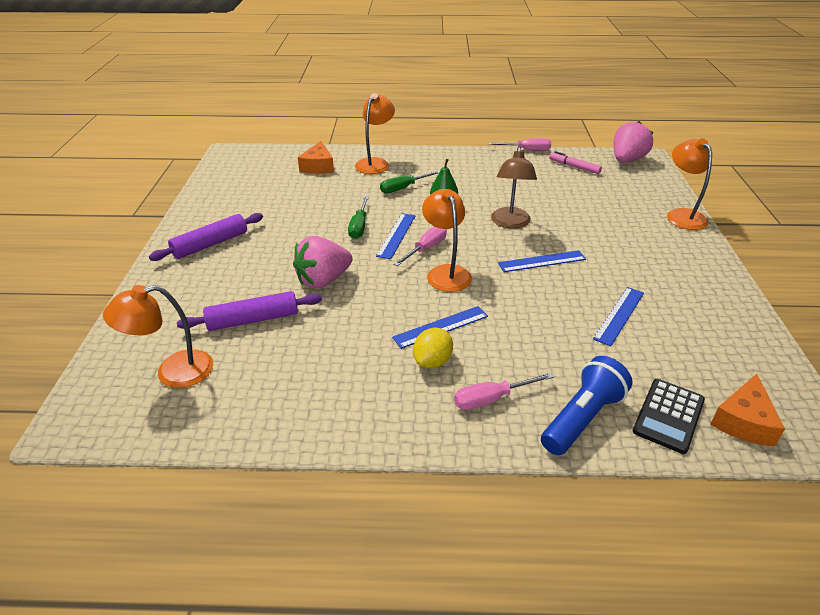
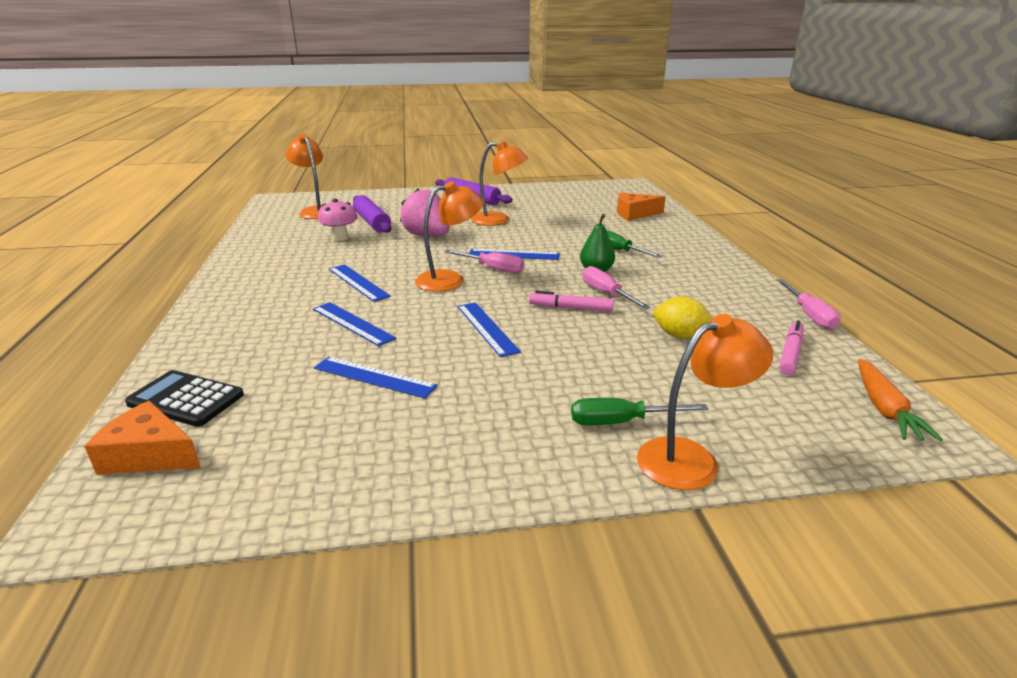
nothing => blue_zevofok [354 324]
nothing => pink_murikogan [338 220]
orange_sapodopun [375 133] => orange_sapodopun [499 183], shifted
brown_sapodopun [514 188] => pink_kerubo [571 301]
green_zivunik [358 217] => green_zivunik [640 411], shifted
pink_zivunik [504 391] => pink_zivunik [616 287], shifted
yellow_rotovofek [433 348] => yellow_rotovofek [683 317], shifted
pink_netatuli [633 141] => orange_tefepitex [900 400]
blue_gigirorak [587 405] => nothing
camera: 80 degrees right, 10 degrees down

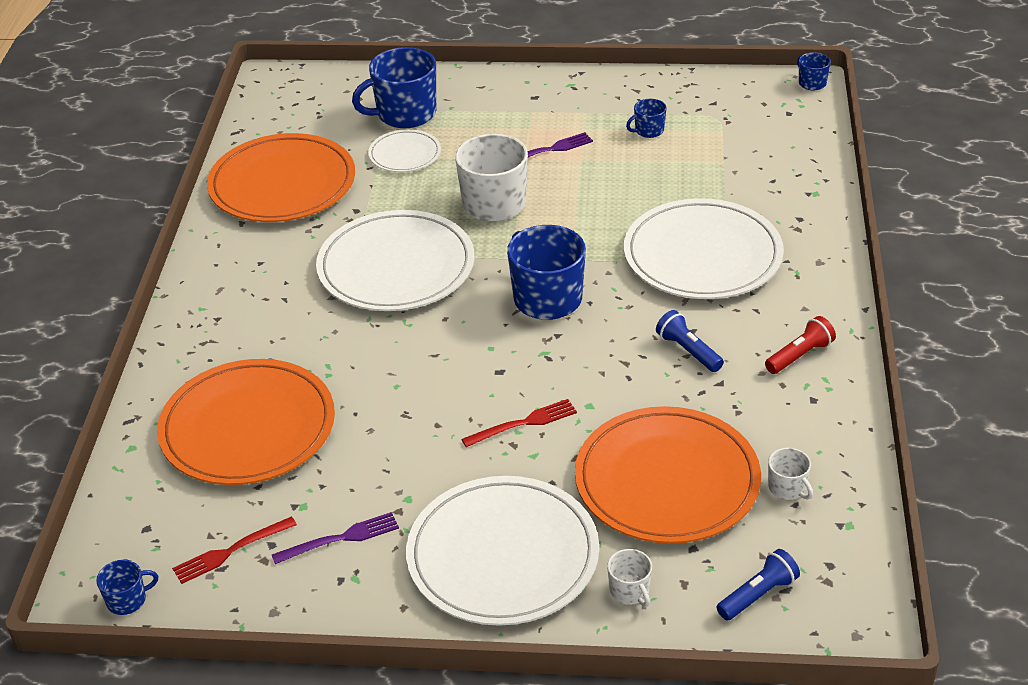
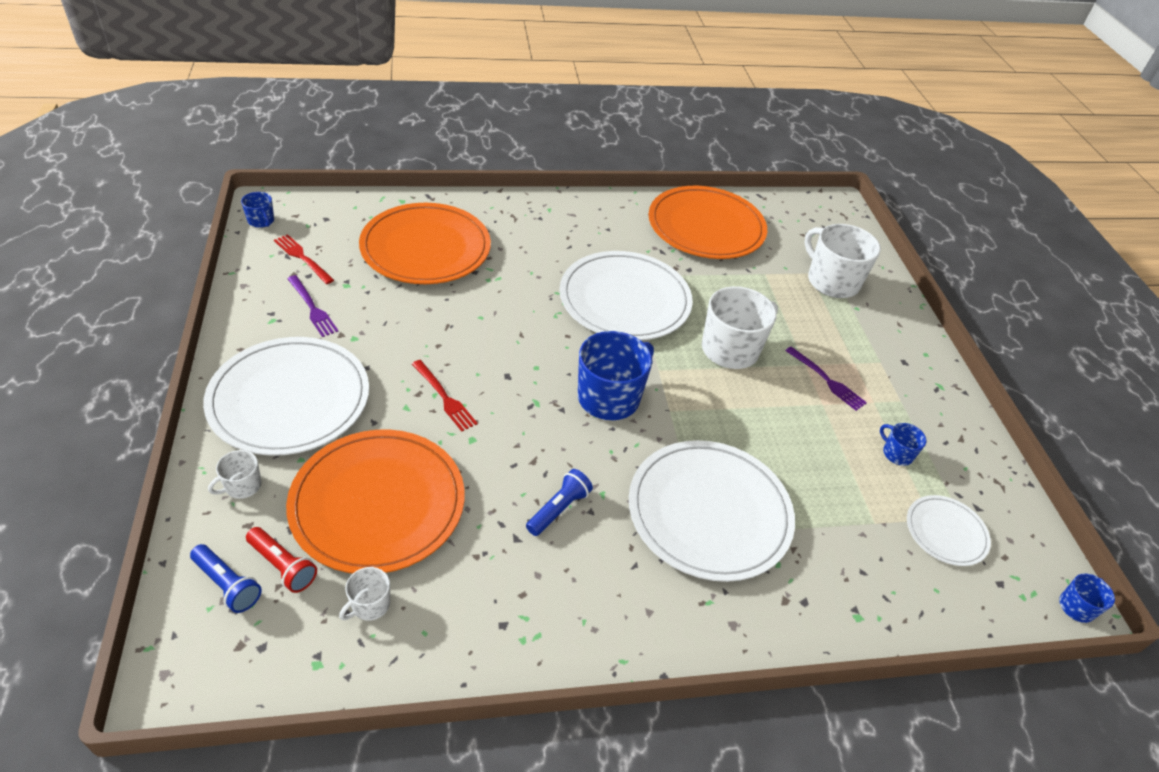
red_gigirorak [800 345] => red_gigirorak [281 560], shifted
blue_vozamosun [394 87] => white_vozamosun [843 261]
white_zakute [404 150] => white_zakute [949 530], shifted
camera: 70 degrees right, 5 degrees up

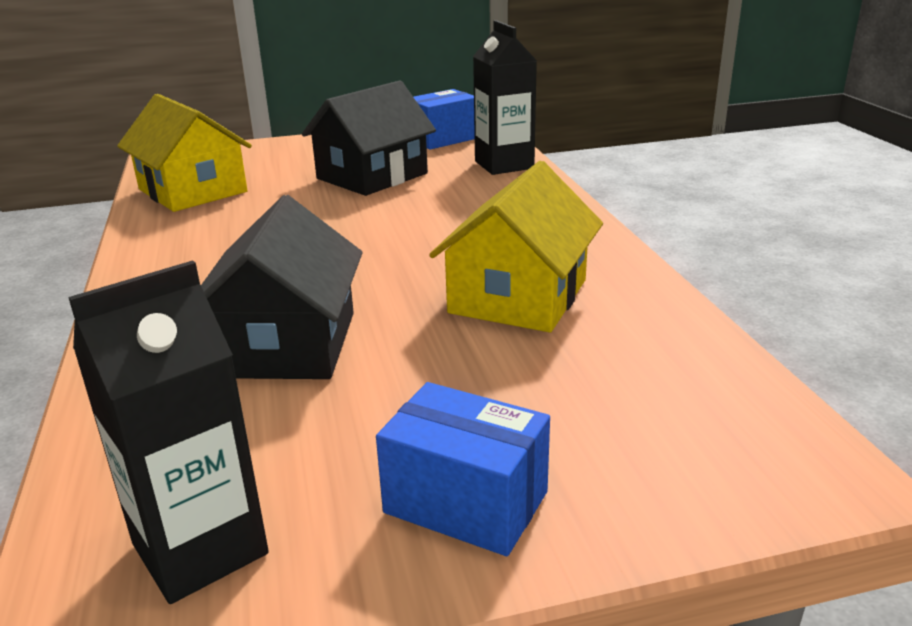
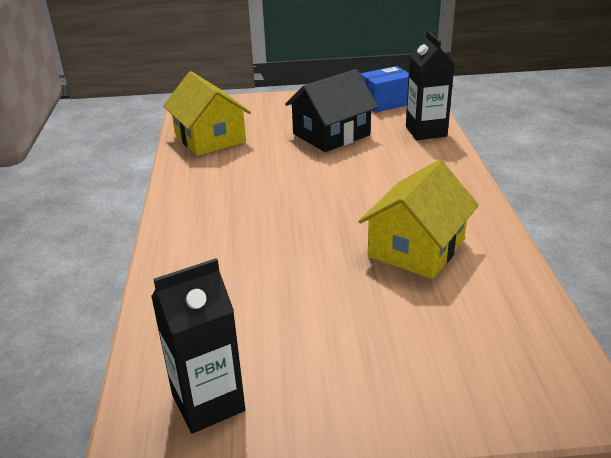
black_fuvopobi [282 287] => nothing
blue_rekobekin [463 469] => nothing
camera: 10 degrees right, 5 degrees up

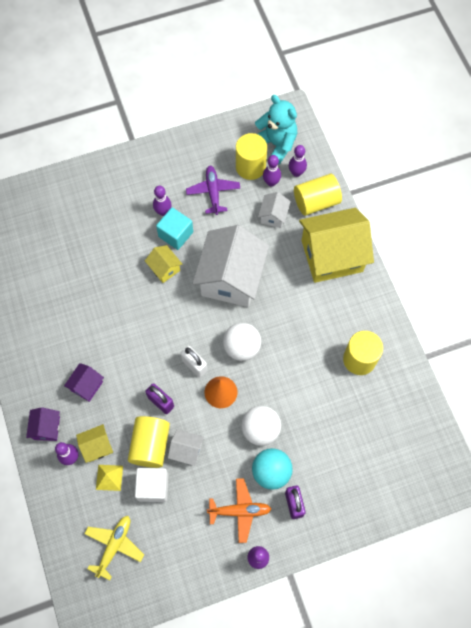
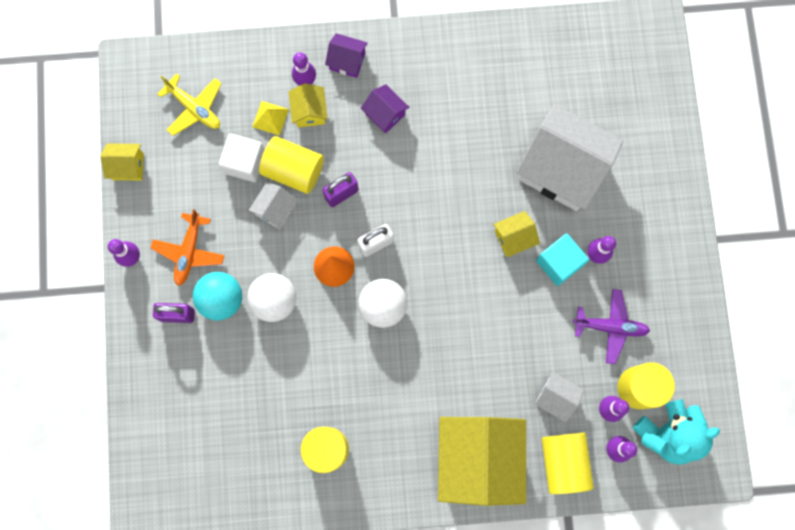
nothing => yellow_fuvopobi [122 161]
white_fuvopobi [230 266] => white_fuvopobi [569 157], shifted
camera: 105 degrees right, 10 degrees up

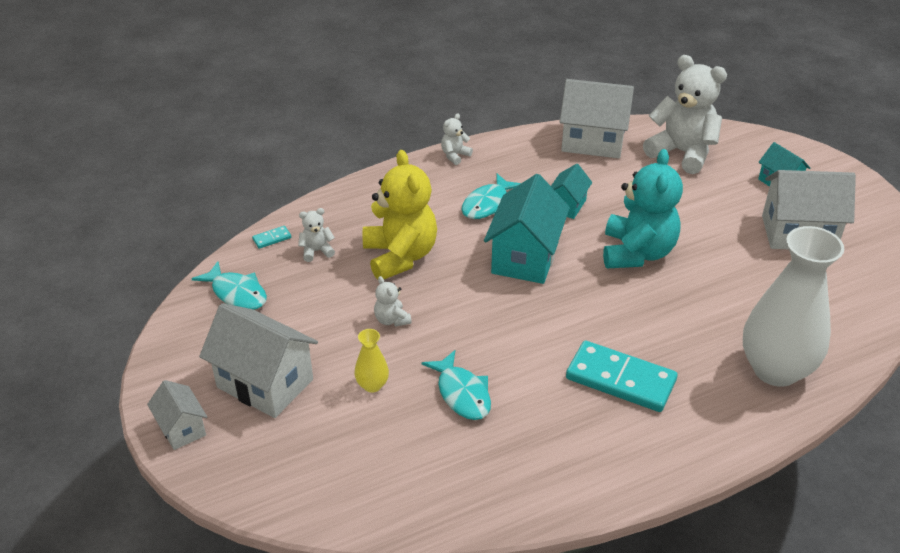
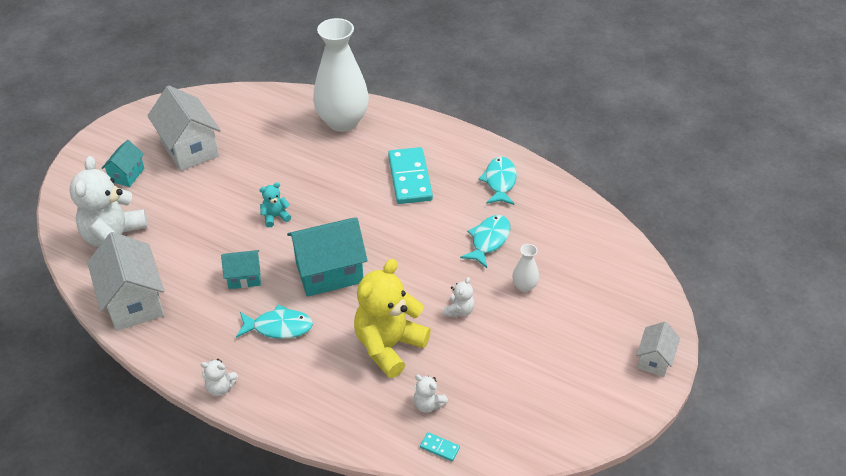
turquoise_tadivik [643 208] => turquoise_tadivik [275 204], x0.44
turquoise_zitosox [229 285] => turquoise_zitosox [498 181], shifted
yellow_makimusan [372 360] => white_makimusan [525 268]
white_fuvopobi [258 360] => nothing
camera: 125 degrees left, 5 degrees up

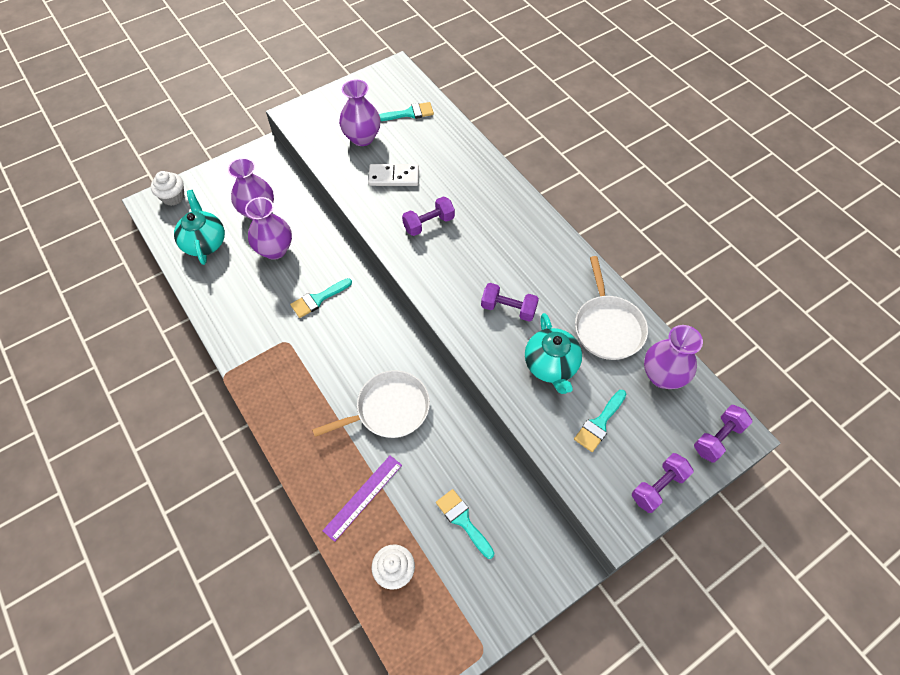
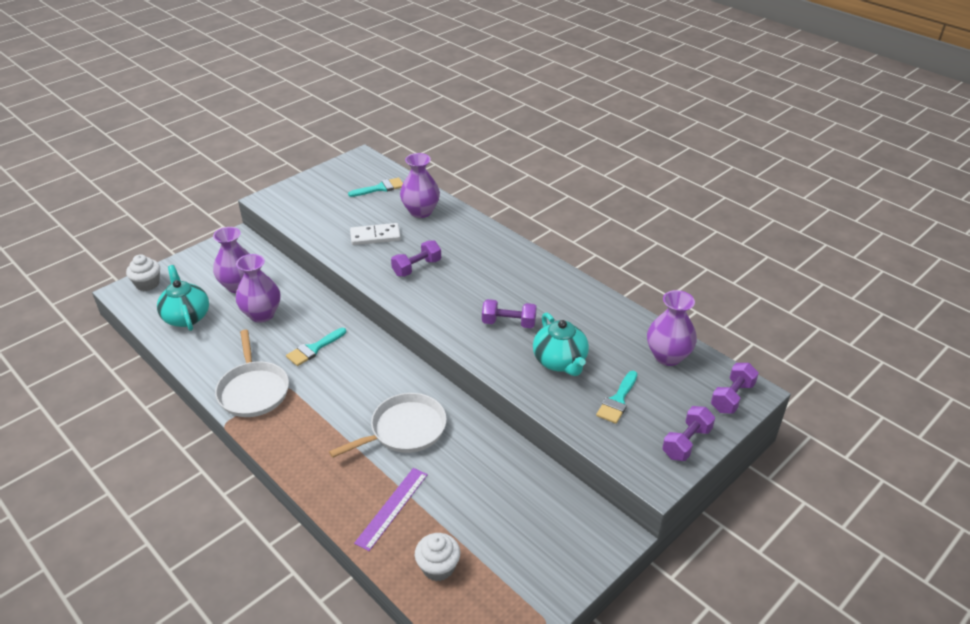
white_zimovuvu [611 308] => white_zimovuvu [252 373], shifted
purple_makimusan [360 113] => purple_makimusan [420 185], shifted
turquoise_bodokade [465 524] => nothing
camera: 10 degrees left, 20 degrees down

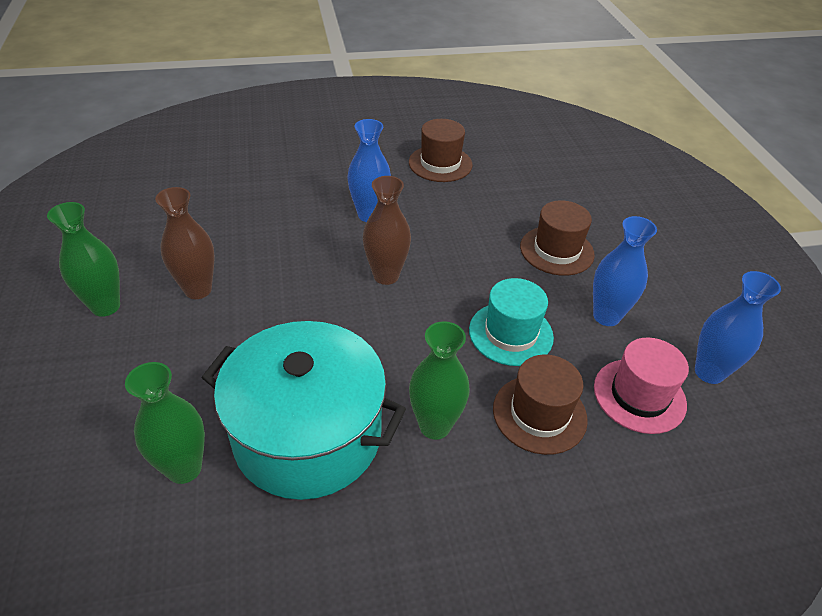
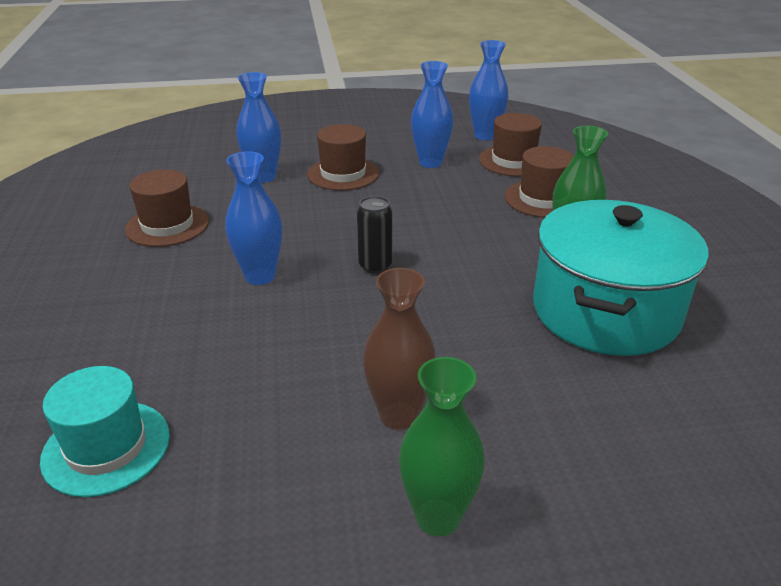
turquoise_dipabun [511 322] => turquoise_dipabun [105 431], shifted
nothing => blue_makimusan [259 127]
brown_makimusan [387 230] => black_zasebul [374 235]
pink_dipabun [641 385] => brown_dipabun [510 145]
green_makimusan [165 423] => nothing
camera: 85 degrees left, 10 degrees down

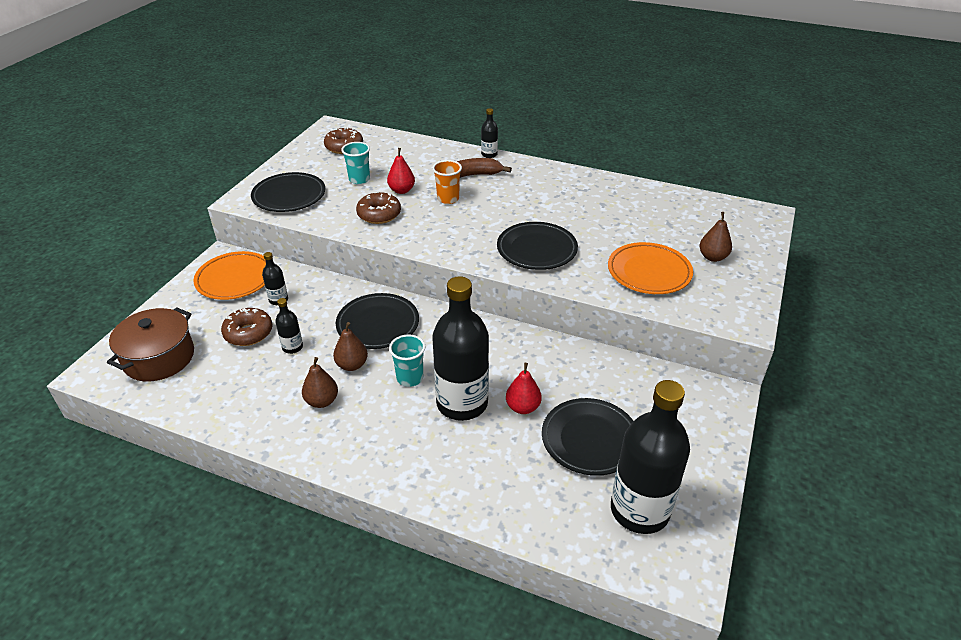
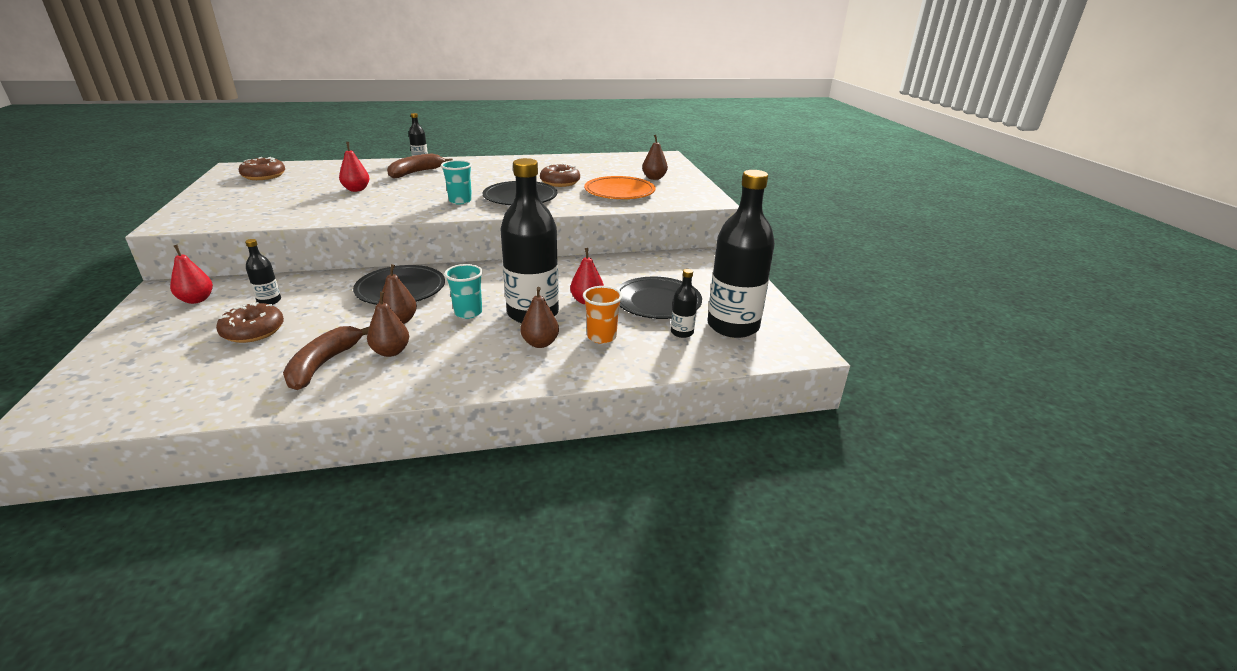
orange_zakute [229 275] => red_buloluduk [191 274]
nothing => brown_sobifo [326 358]
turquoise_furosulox [355 163] => turquoise_furosulox [456 182], shifted
nothing => brown_buloluduk [540 317]
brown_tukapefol [378 208] => brown_tukapefol [560 175], shifted
orange_furosulox [447 182] => orange_furosulox [602 315], shifted
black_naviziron [289 326] => black_naviziron [684 303], shifted
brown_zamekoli [150 344] => nothing
black_zakute [288 192] => nothing
camera: 35 degrees left, 10 degrees down

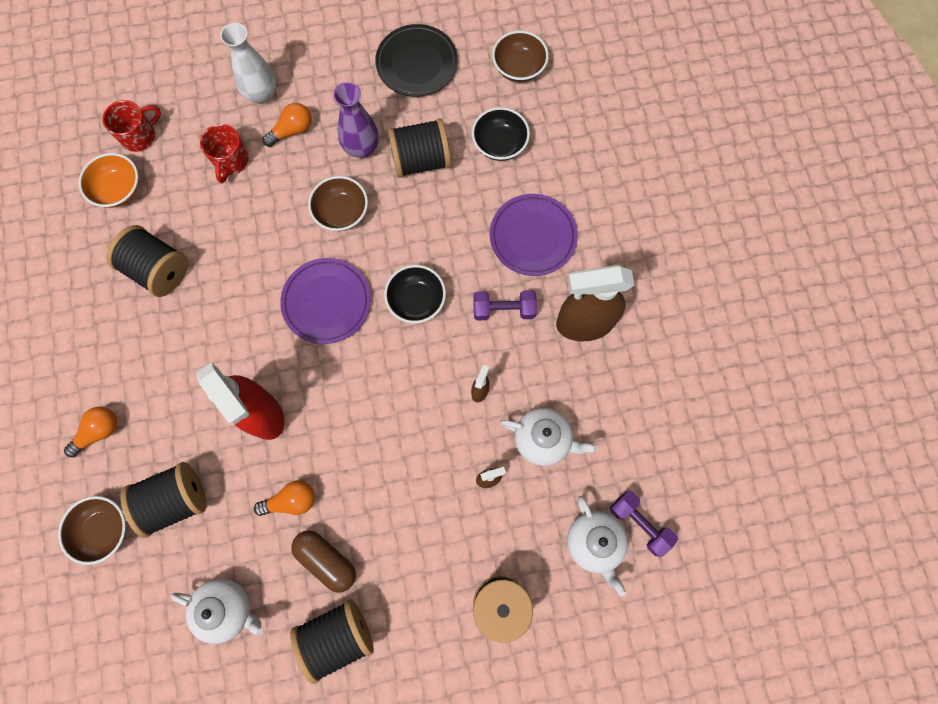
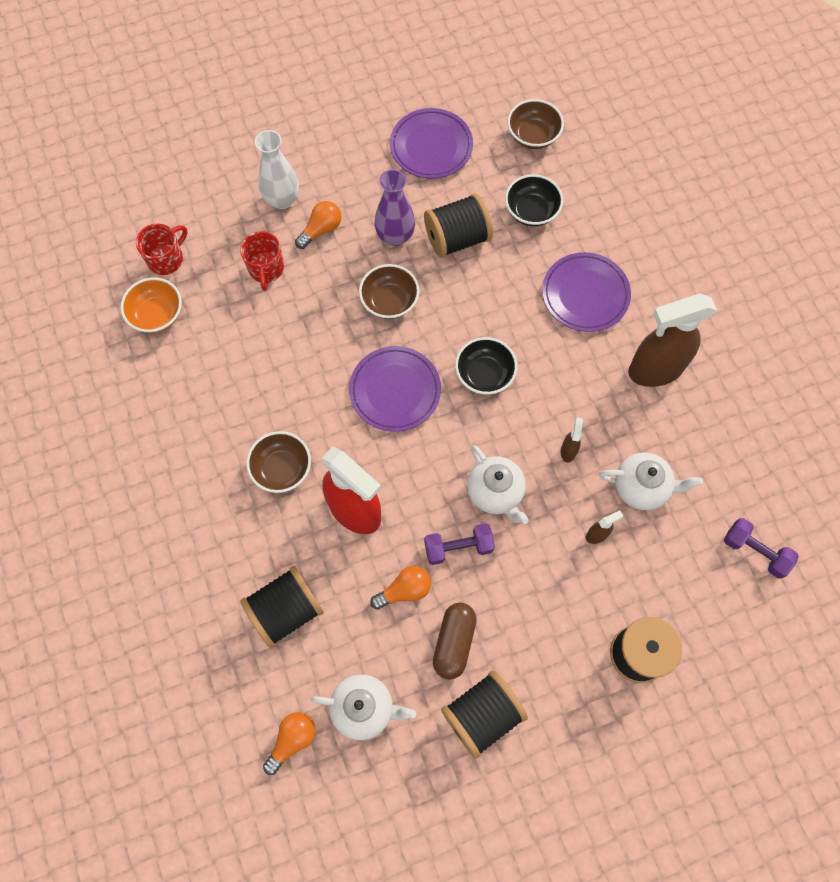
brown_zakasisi [92 530] => brown_zakasisi [278 462], shifted
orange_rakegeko [90 432] => orange_rakegeko [289 743], shifted
black_zakute [416 60] => purple_zakute [431 143]
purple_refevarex [505 305] => purple_refevarex [459 544], shifted
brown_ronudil [323 561] => brown_ronudil [455 641], 75 degrees clockwise
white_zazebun [597 546] => white_zazebun [498 484], shifted
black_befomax [147 261] => nothing
camera: 10 degrees left, 5 degrees down

